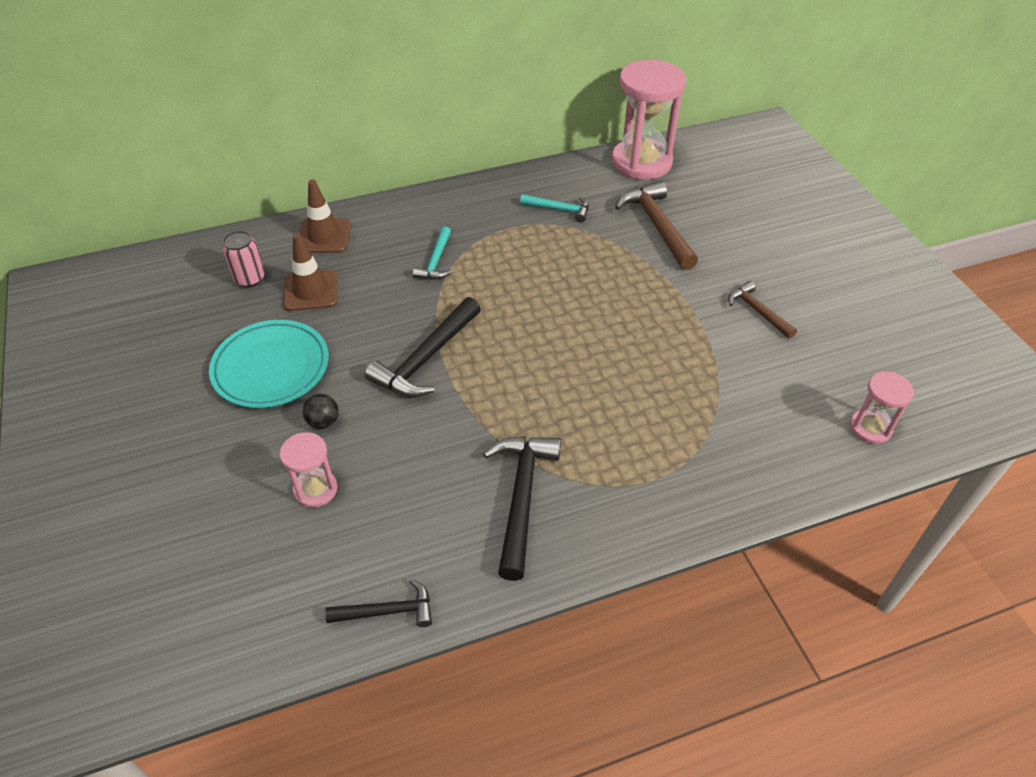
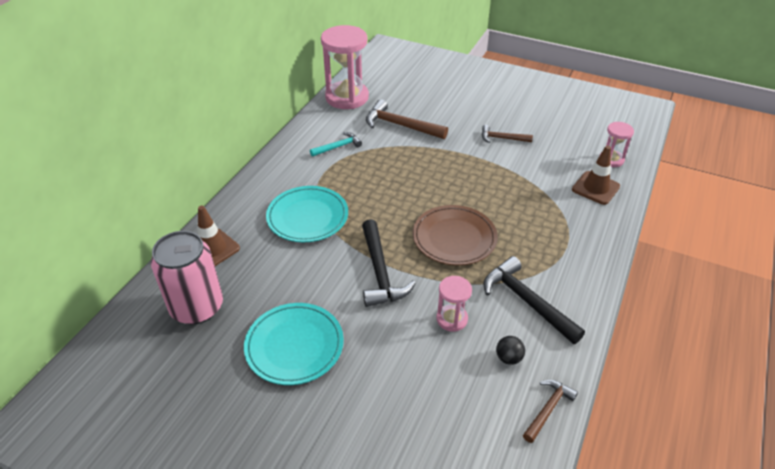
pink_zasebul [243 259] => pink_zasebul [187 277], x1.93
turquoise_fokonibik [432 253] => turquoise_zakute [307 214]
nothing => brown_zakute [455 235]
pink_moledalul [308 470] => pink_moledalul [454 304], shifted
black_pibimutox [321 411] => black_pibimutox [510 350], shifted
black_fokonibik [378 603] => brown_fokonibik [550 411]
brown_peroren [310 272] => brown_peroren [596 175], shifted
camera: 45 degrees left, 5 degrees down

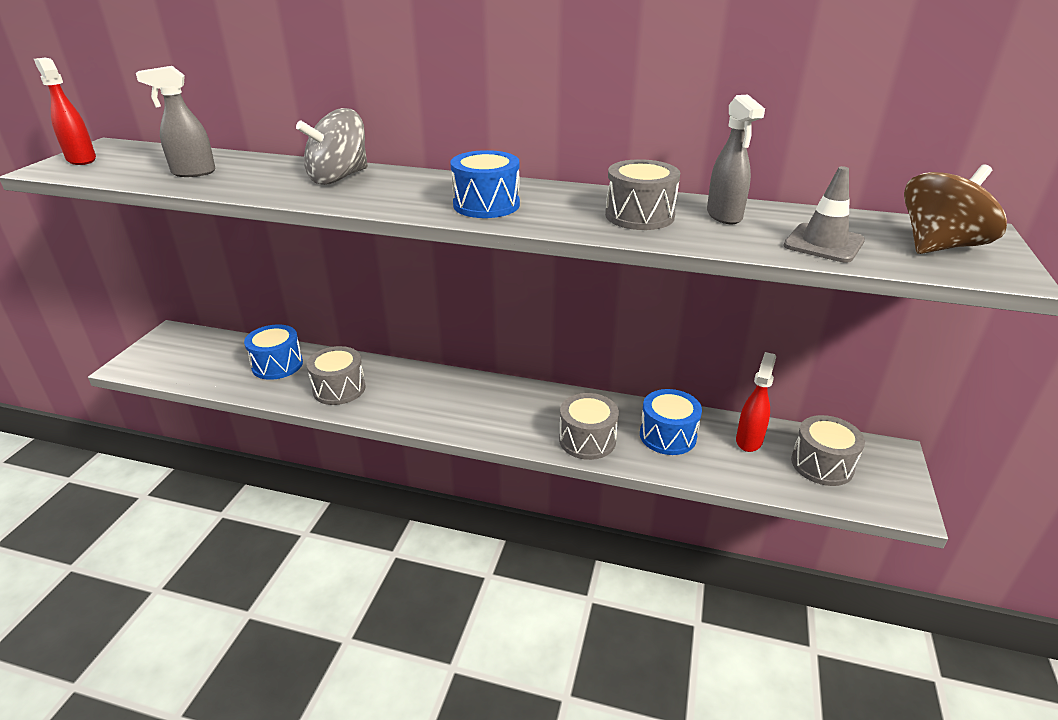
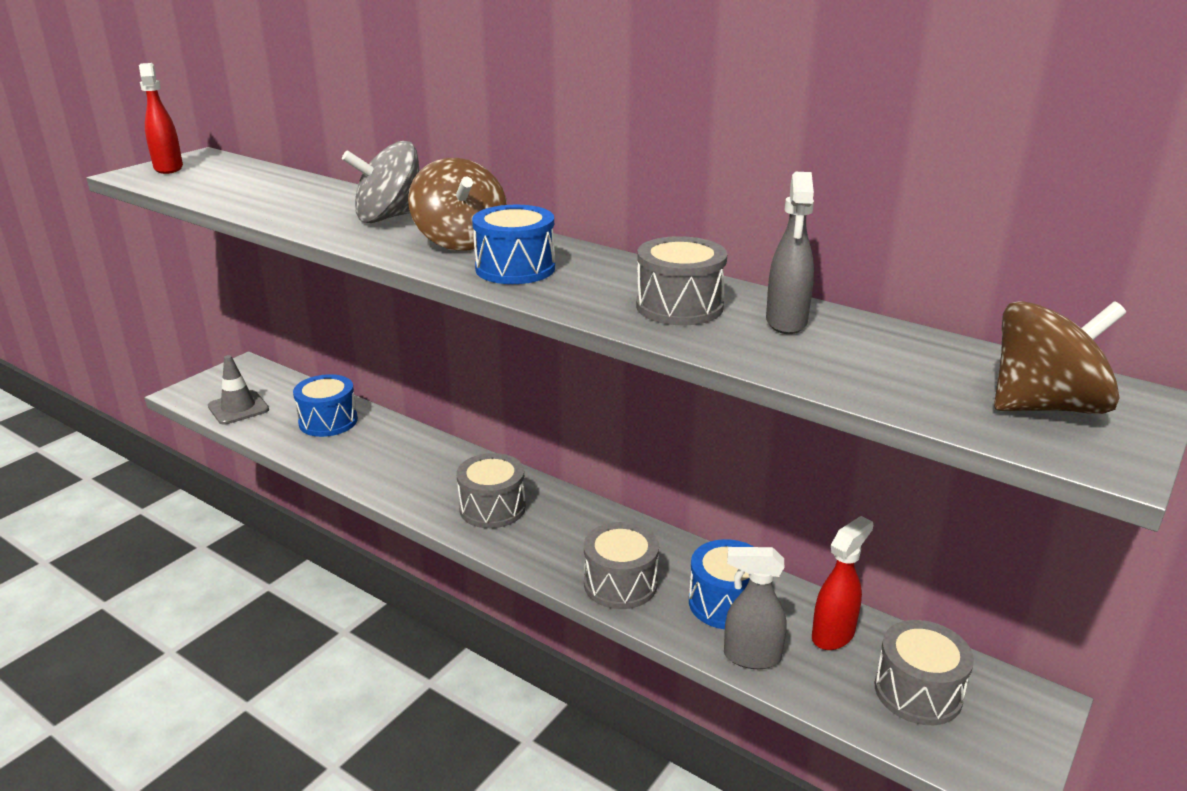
grey_peroren [824 214] => grey_peroren [238 390], shifted
nothing => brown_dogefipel [457 204]
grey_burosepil [336 375] => grey_burosepil [491 490], shifted
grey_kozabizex [176 121] => grey_kozabizex [755 608], shifted
camera: 20 degrees right, 5 degrees down

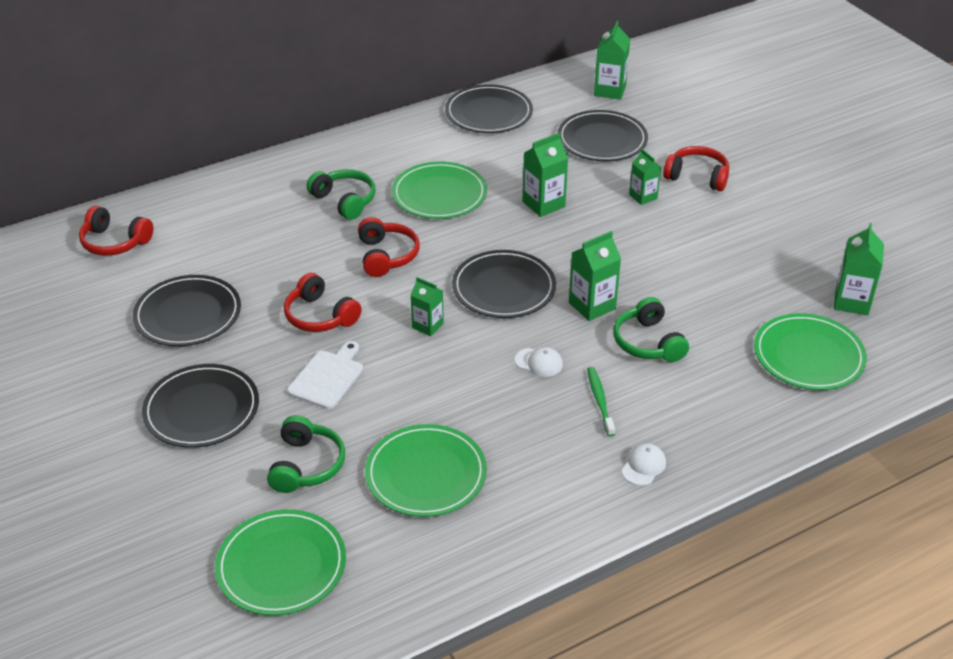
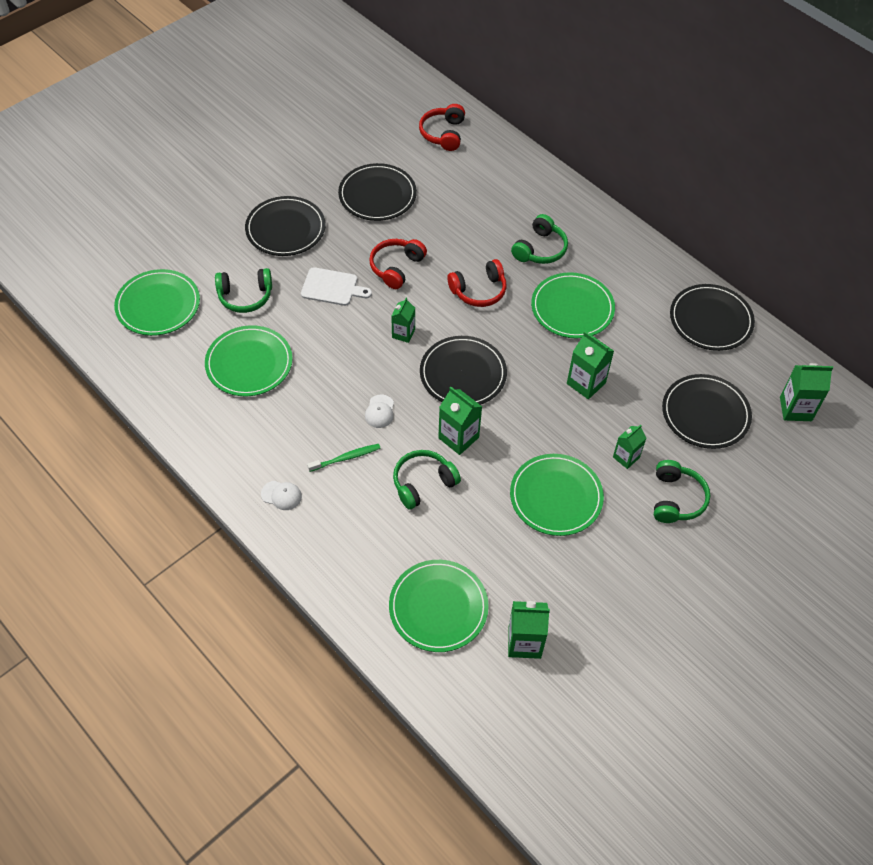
nothing => green_zakute [557 495]
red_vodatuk [696 168] => green_vodatuk [682 491]
camera: 75 degrees right, 15 degrees up

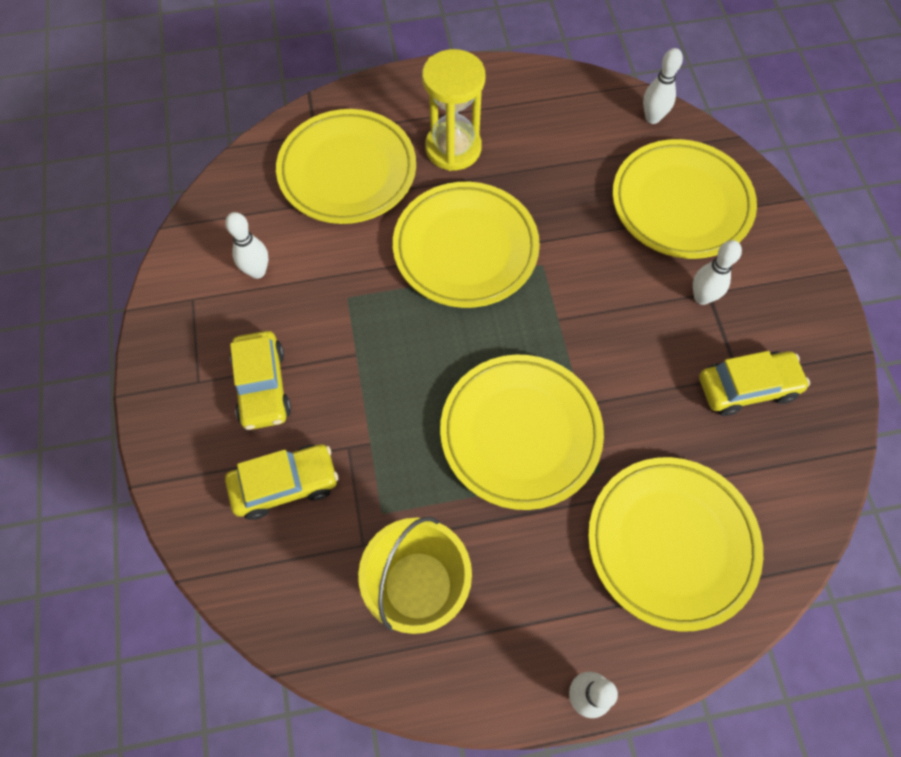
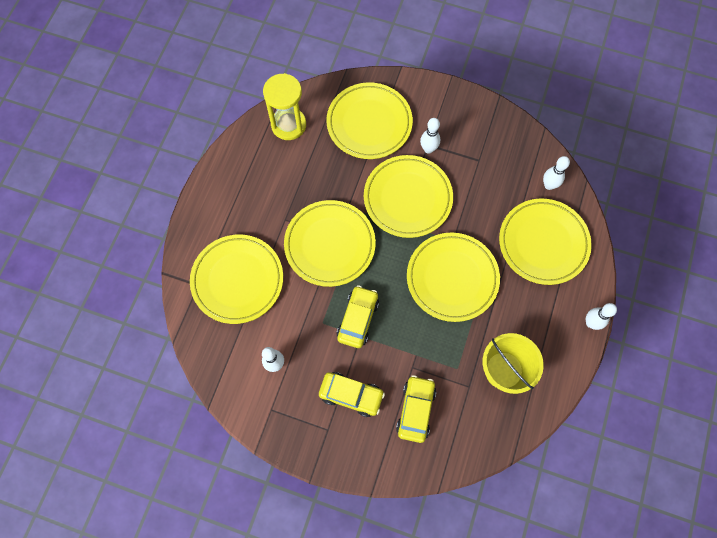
yellow_moledalul [453 110] => yellow_moledalul [284 106], shifted
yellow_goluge [754 383] => yellow_goluge [358 316], shifted
nothing => yellow_zakute [408 196]
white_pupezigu [663 86] => white_pupezigu [556 173], shifted
camera: 60 degrees left, 5 degrees up

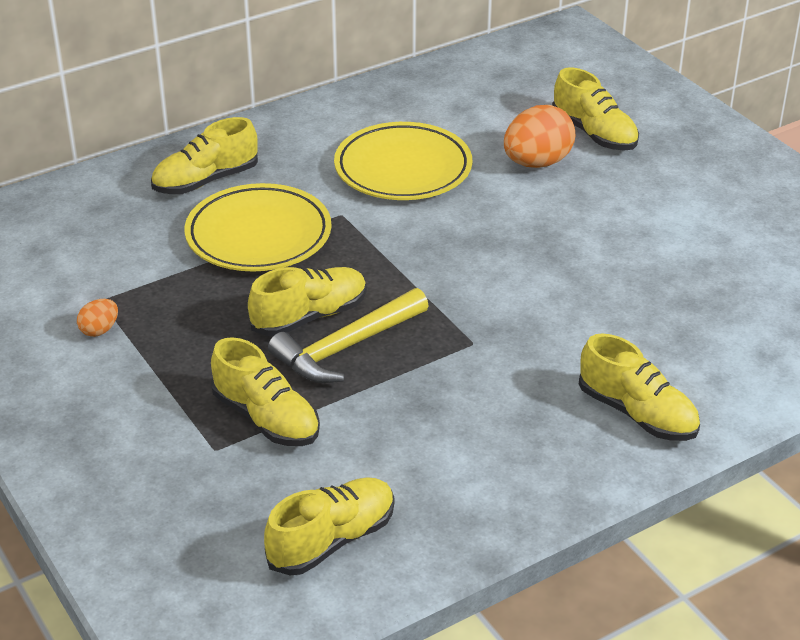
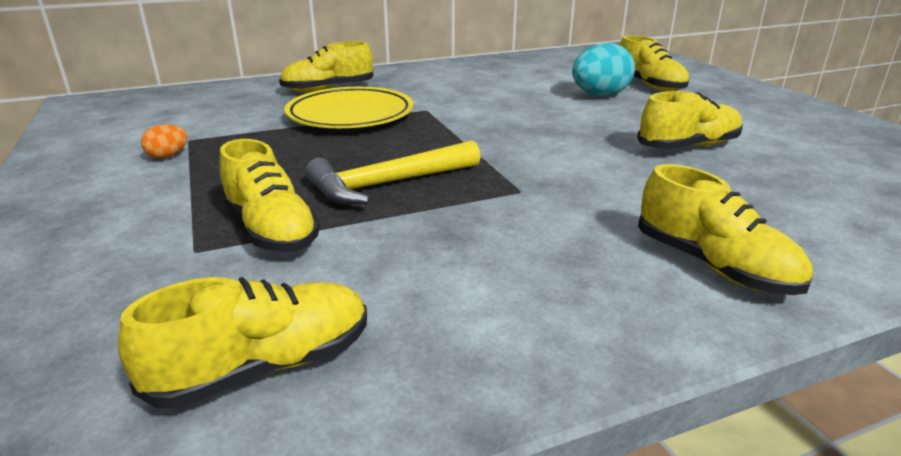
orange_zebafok [540 136] => turquoise_zebafok [603 69]
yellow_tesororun [307 301] => yellow_tesororun [690 120], shifted
yellow_zakute [403 161] => nothing
camera: 10 degrees right, 10 degrees down

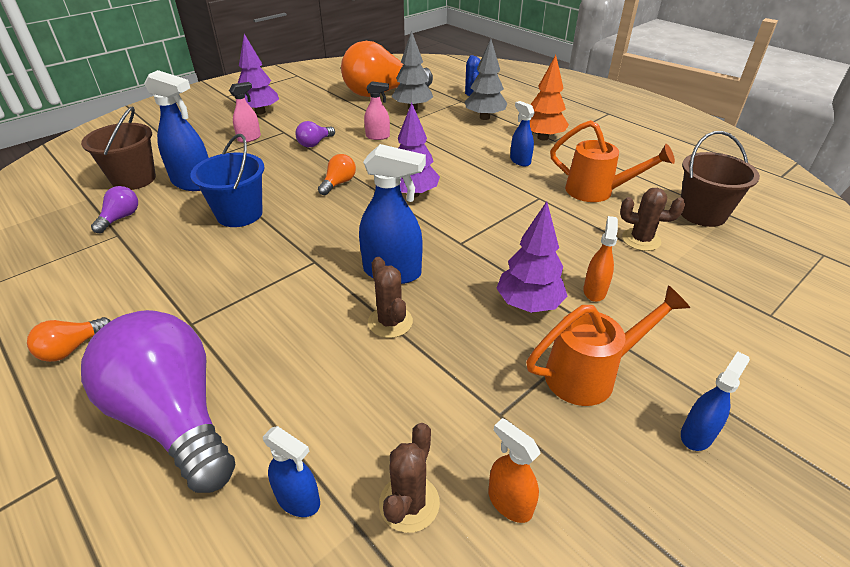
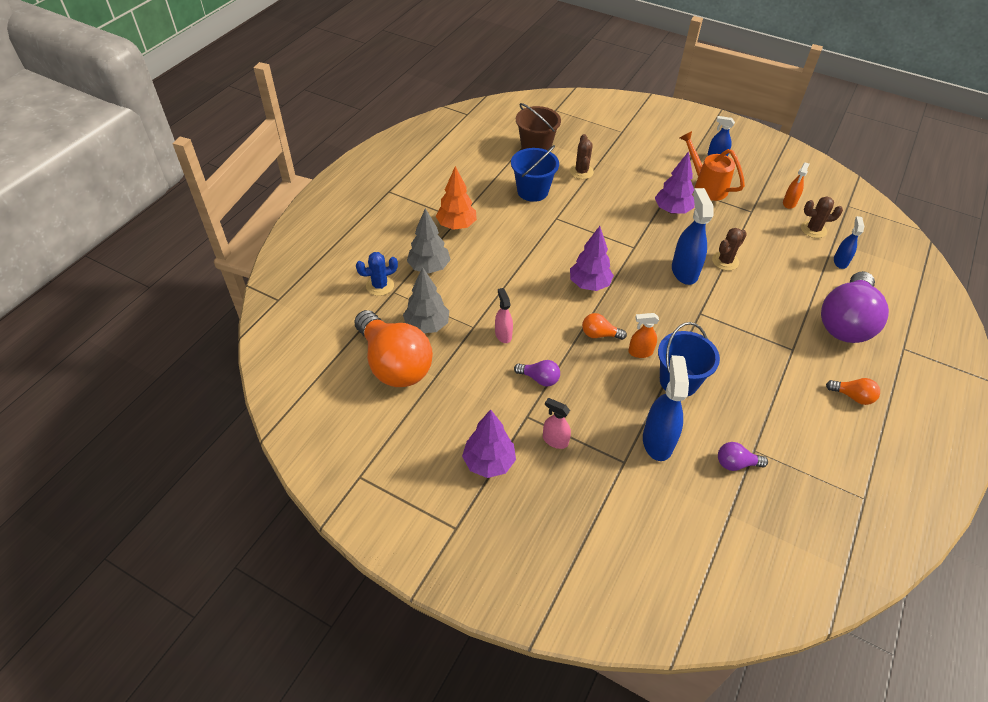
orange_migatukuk [612 161] => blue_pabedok [535 173]
orange_kozabizex [600 259] => orange_kozabizex [643 335], shifted
brown_pabedok [118 148] => nothing
blue_kozabizex [522 133] => nothing
camera: 110 degrees left, 10 degrees up

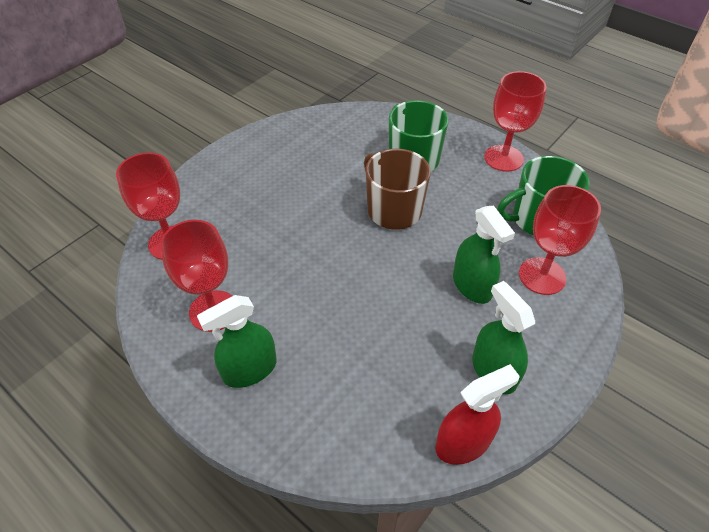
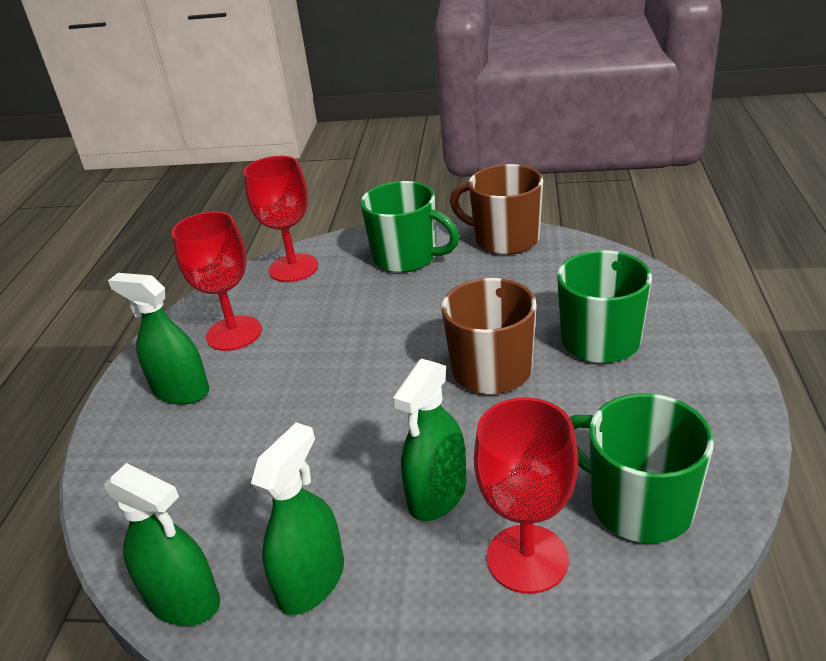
red_kozabizex [477 414] => green_kozabizex [162 544]
nothing => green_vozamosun [409 227]
nothing => brown_vozamosun [496 209]
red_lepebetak [515 121] => nothing
camera: 60 degrees right, 15 degrees down

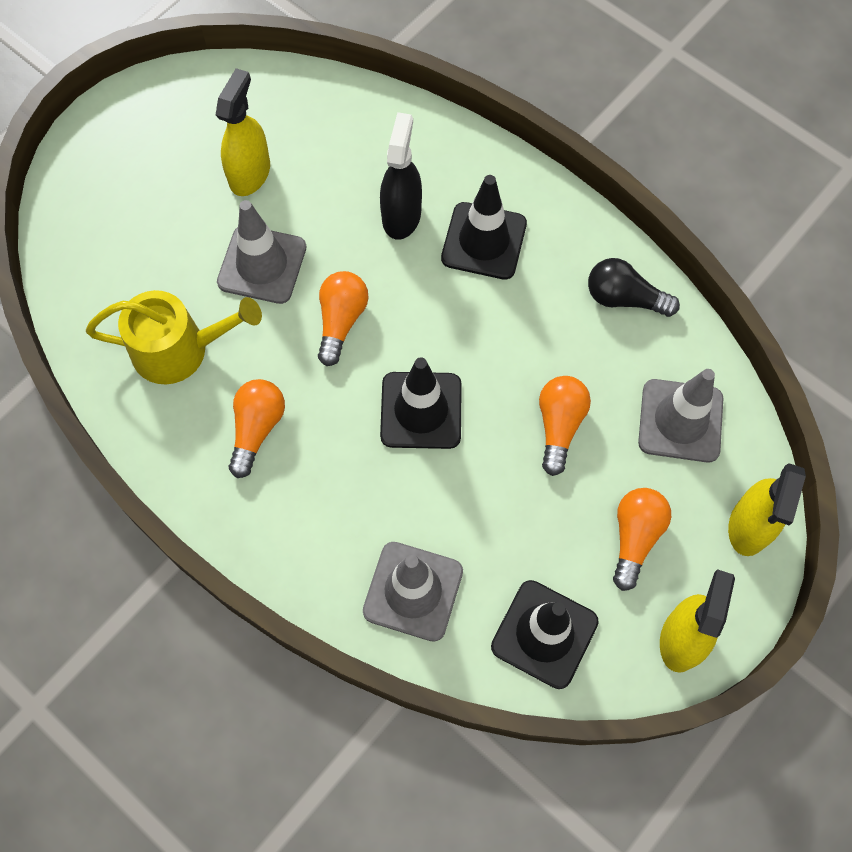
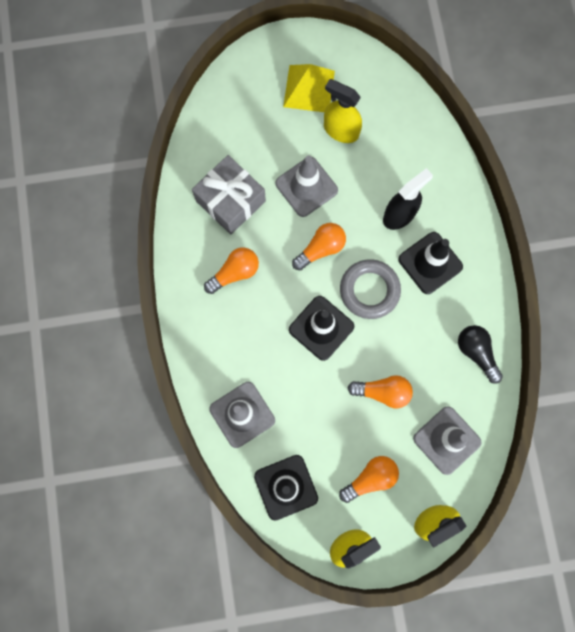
yellow_migatukuk [174 337] => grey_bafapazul [229 194]
nothing => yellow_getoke [309 88]
yellow_kozabizex [243 132] => yellow_kozabizex [343 111], 120 degrees counterclockwise
nothing => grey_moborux [370 289]
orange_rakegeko [565 426] => orange_rakegeko [380 391], 45 degrees clockwise
camera: 40 degrees right, 10 degrees up

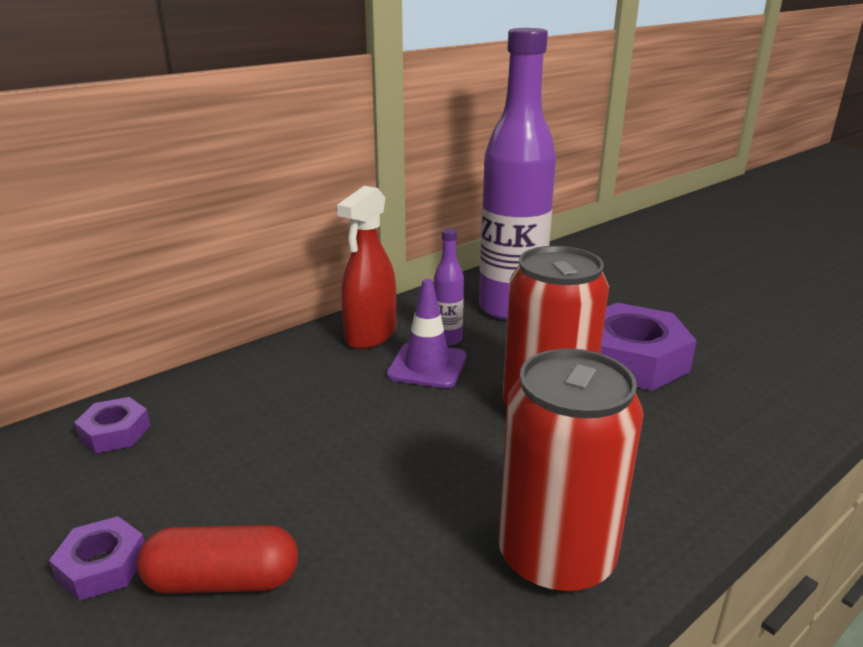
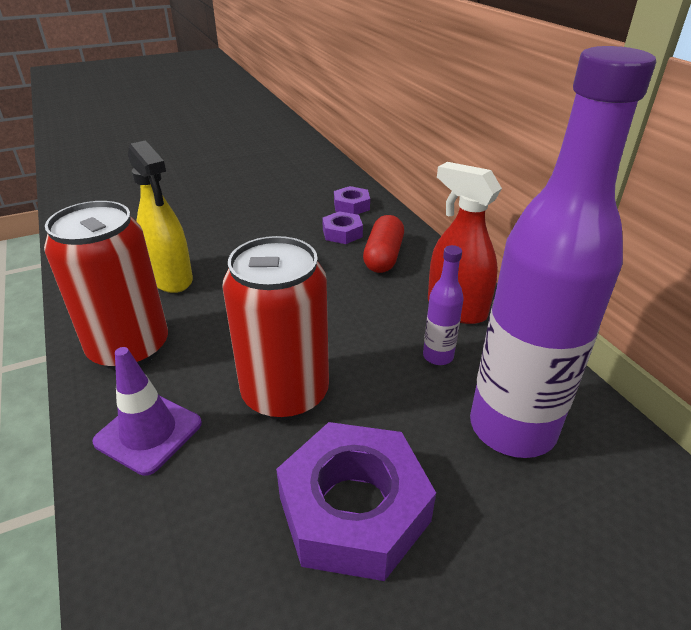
purple_peroren [427 333] => purple_peroren [147 411], shifted
nothing => yellow_kozabizex [160 216]
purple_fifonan [97 558] => purple_fifonan [342 227], shifted
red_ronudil [217 559] => red_ronudil [383 244], shifted
camera: 105 degrees right, 10 degrees up

